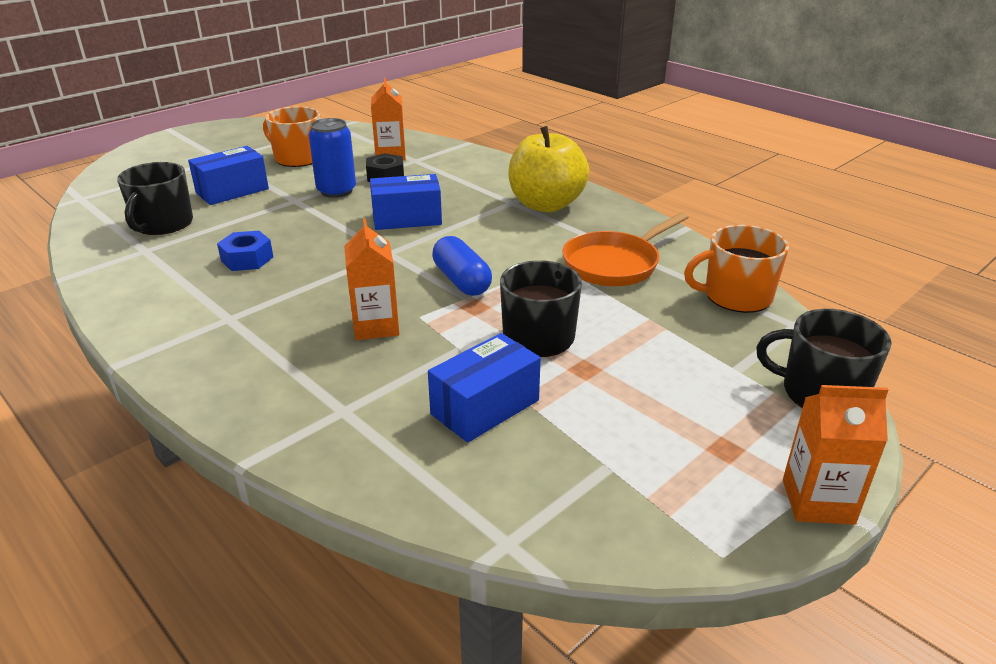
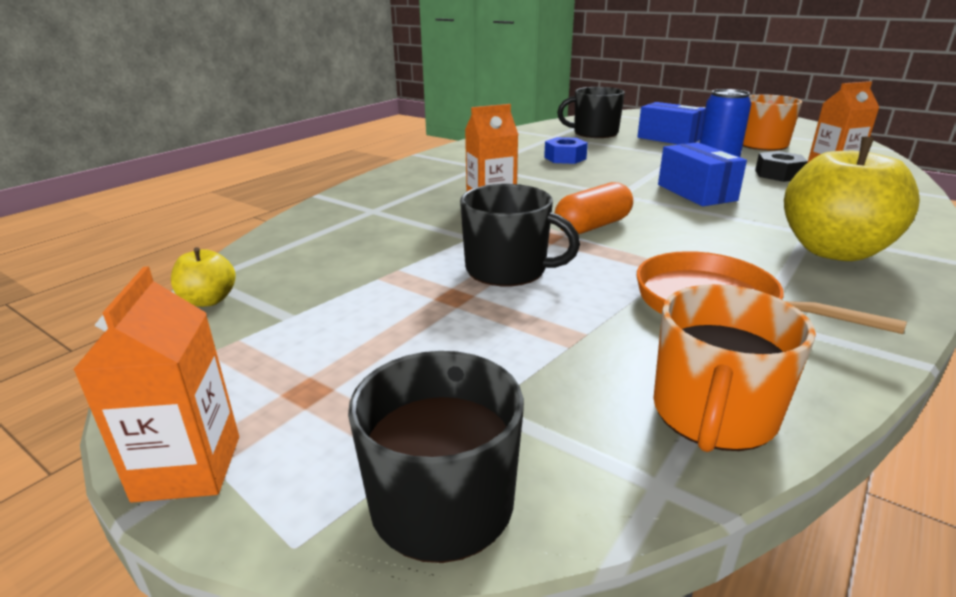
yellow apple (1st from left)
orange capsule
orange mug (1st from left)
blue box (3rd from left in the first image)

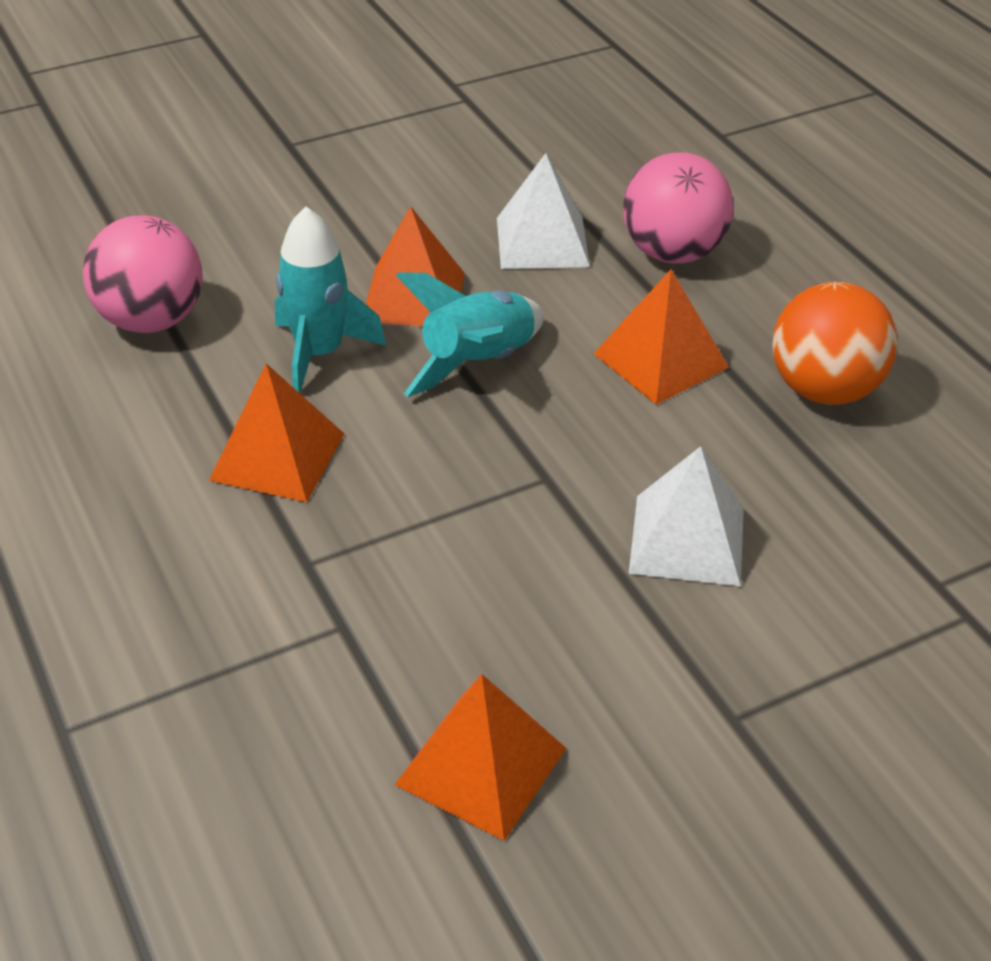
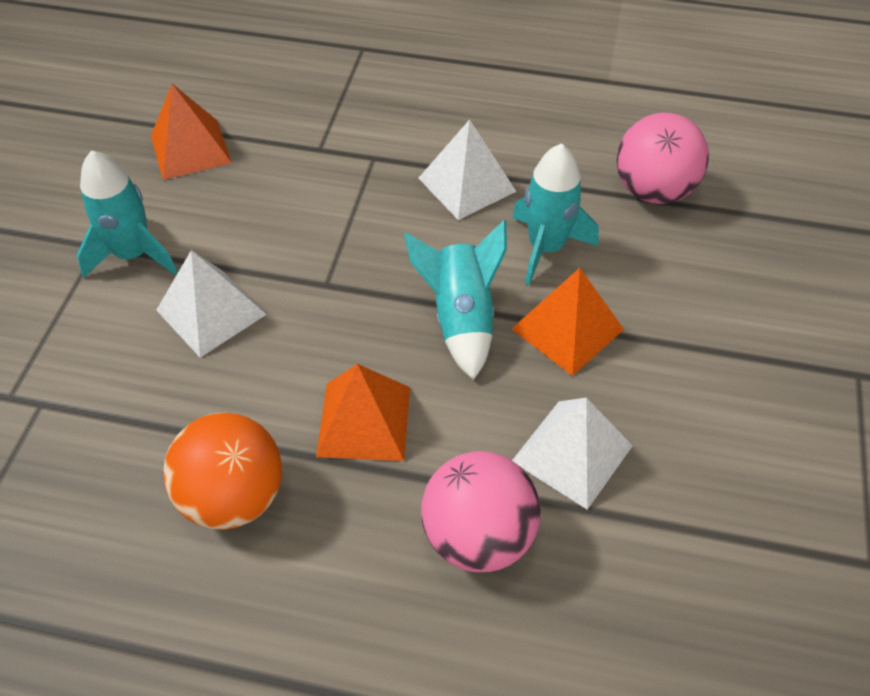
turquoise rocket (1st from left)
white pyramid (2nd from left)

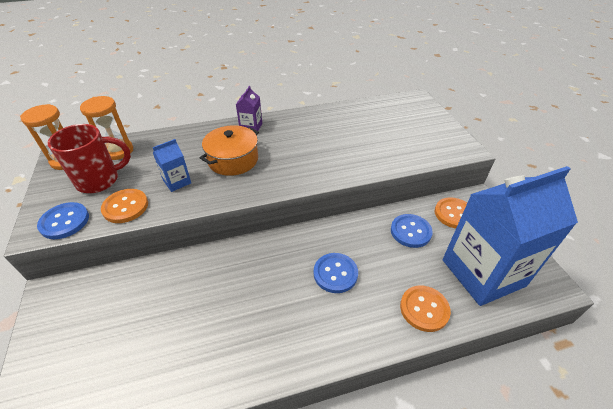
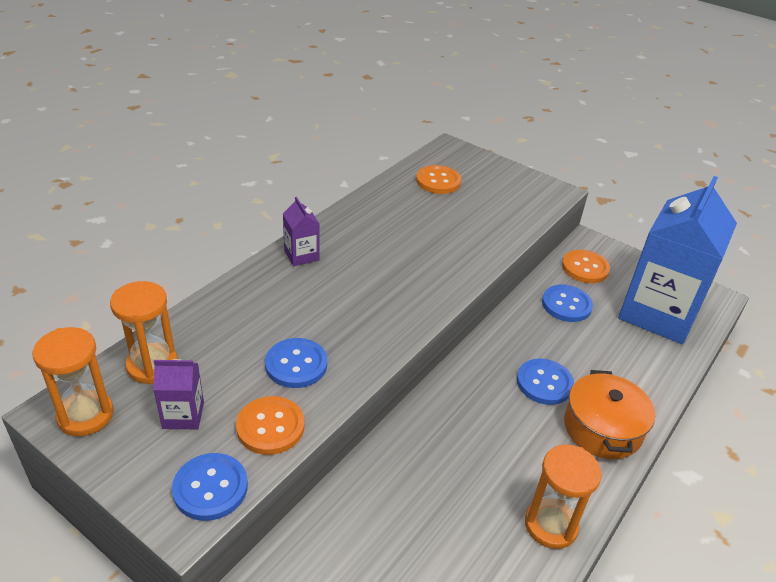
purple carton (1st from left)
blue button (2nd from left)
orange button (2nd from left)
orange hourglass (3rd from left)
orange pot

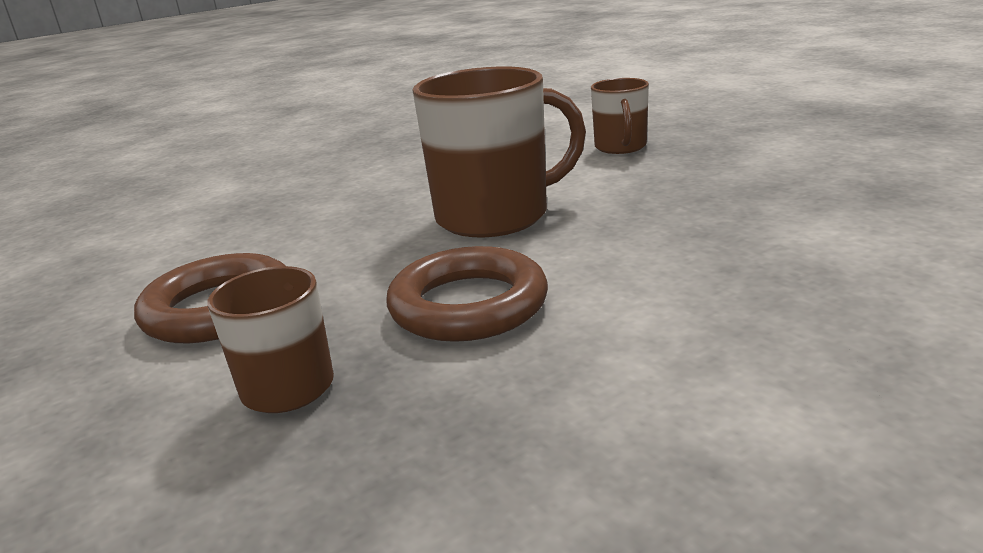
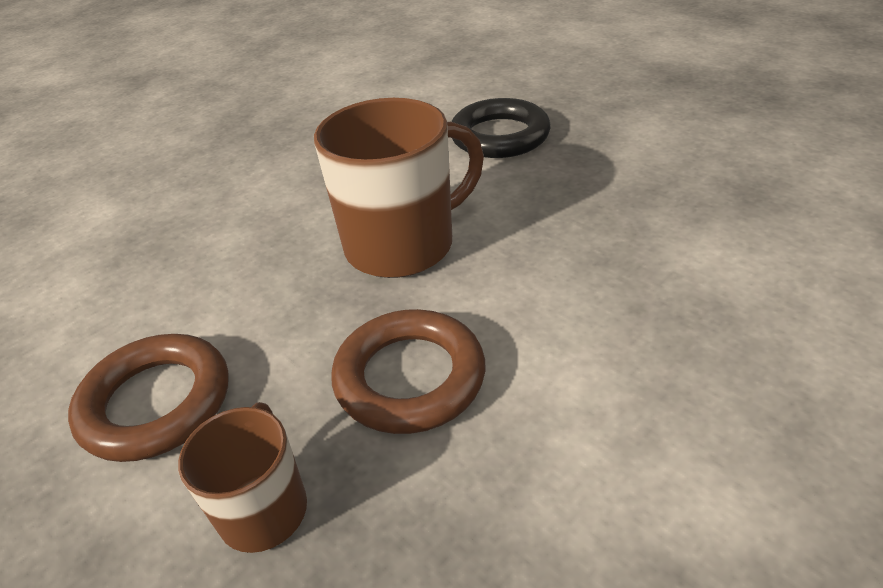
black ring

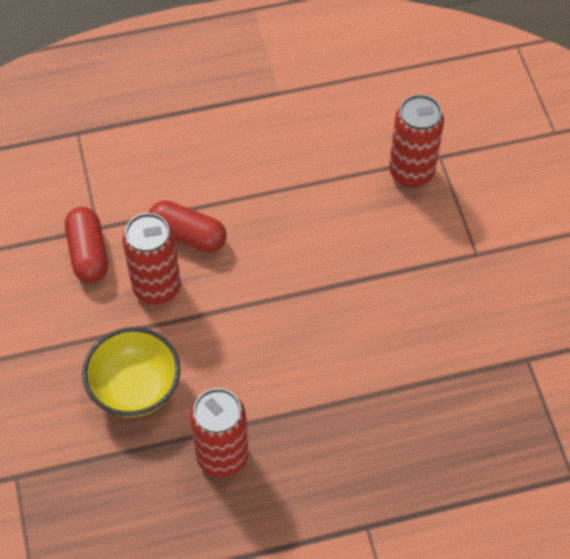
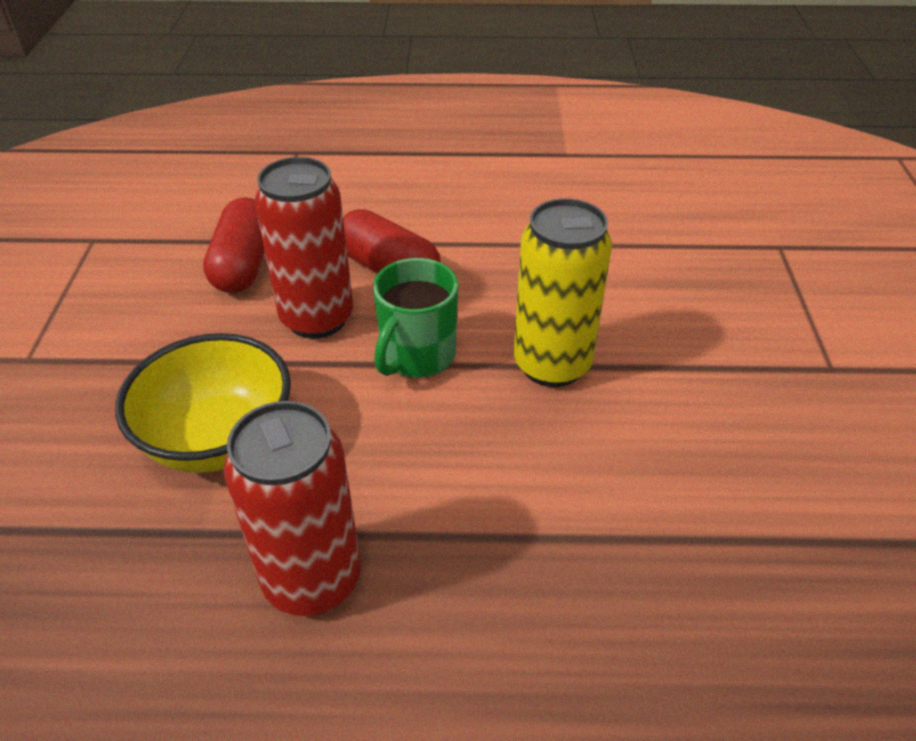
green mug
yellow can
red can (3rd from left in the first image)

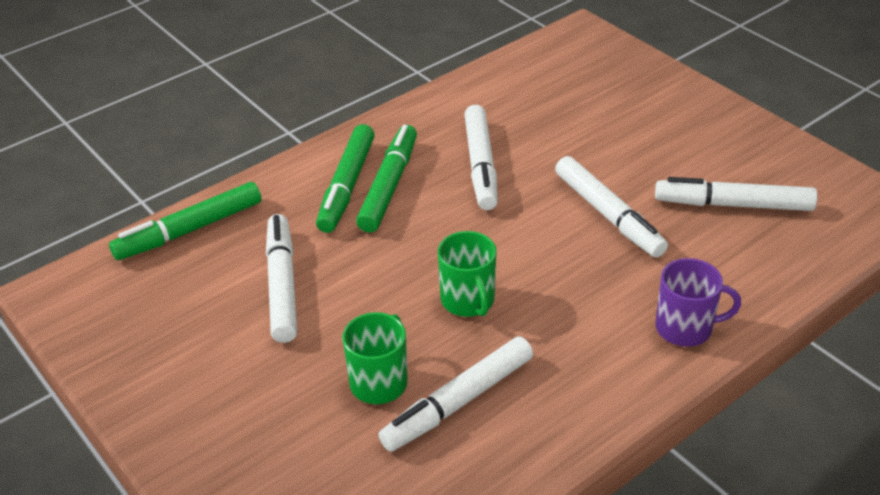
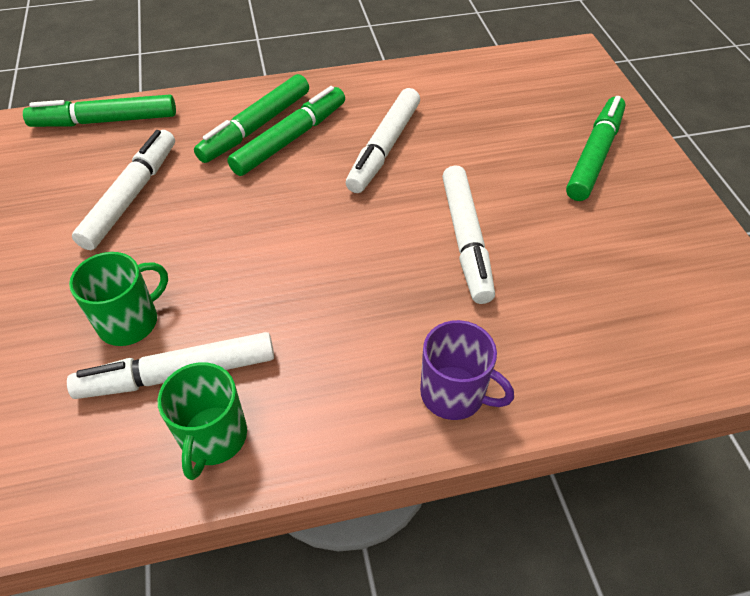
green mug (2nd from left)
green marker (4th from left)
white marker (5th from left in the first image)

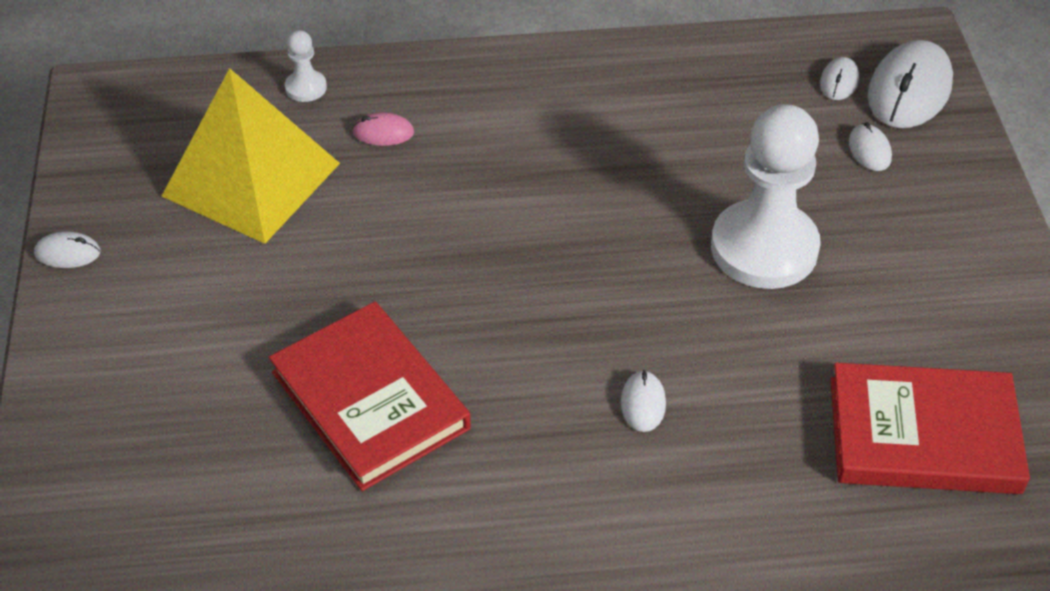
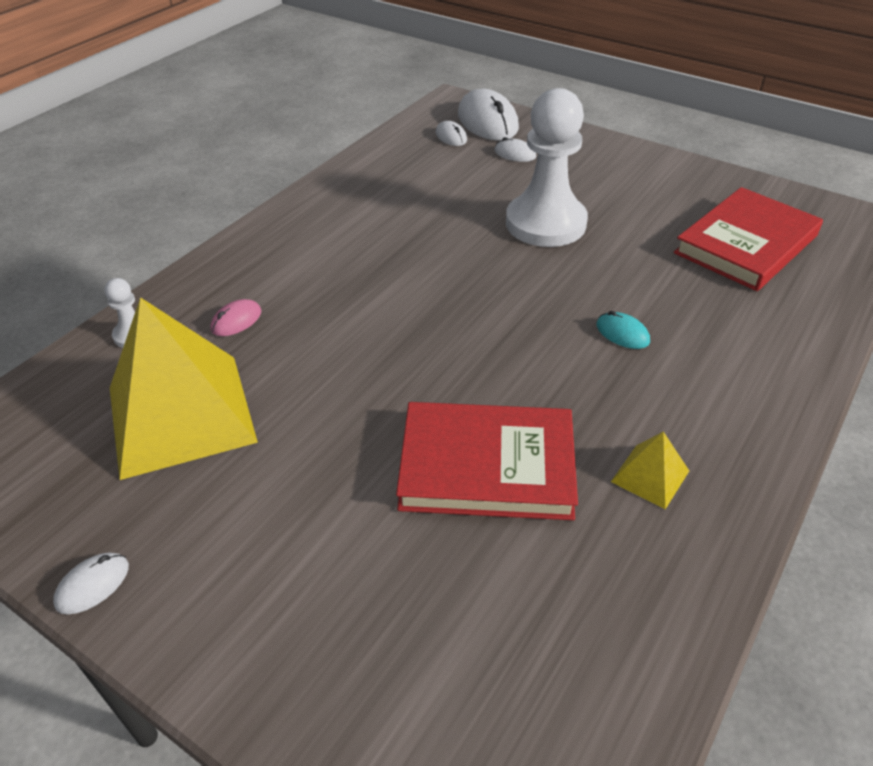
turquoise mouse
yellow pyramid (2nd from left)

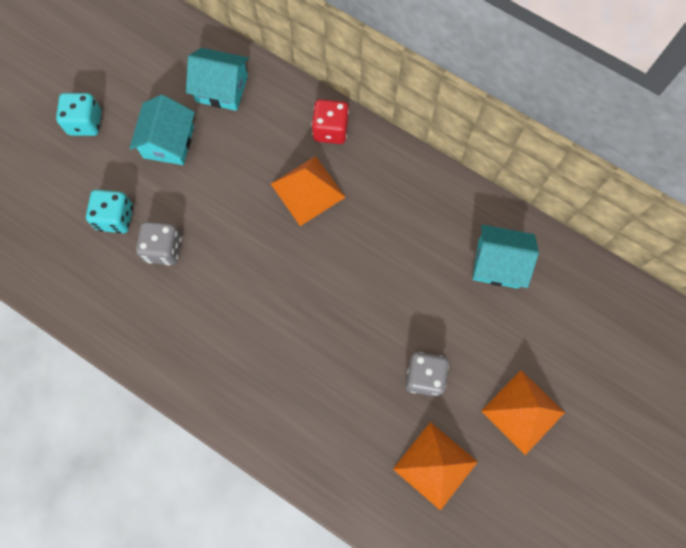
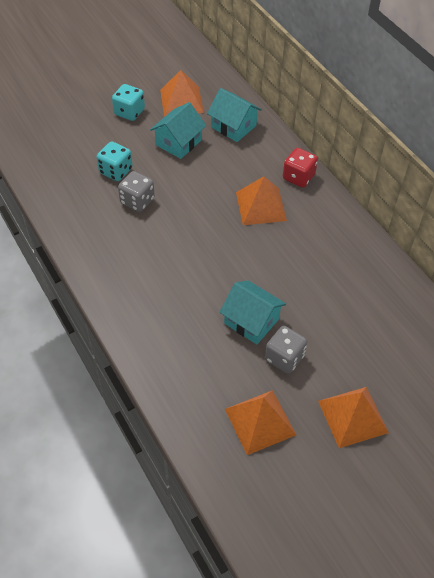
orange pyramid (1st from left)
turquoise house (3rd from left)

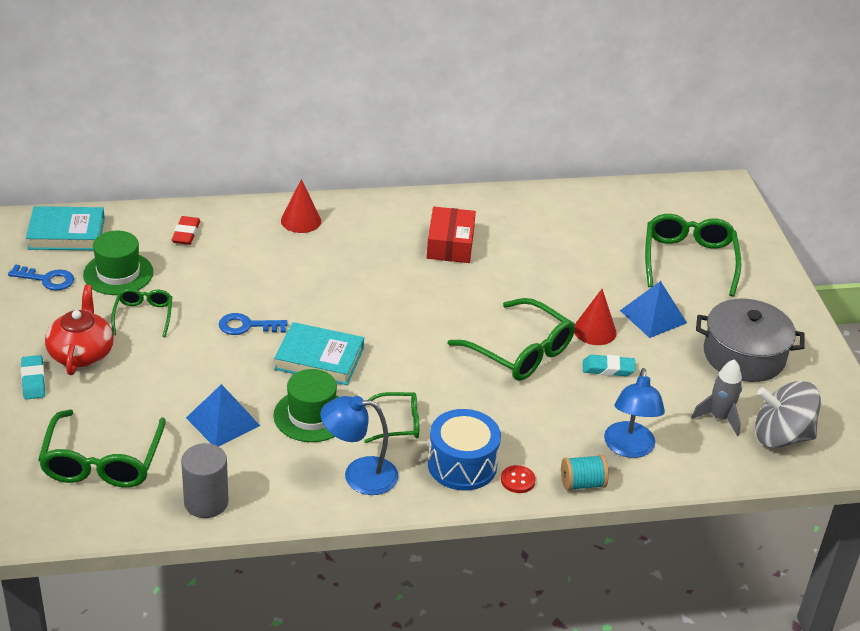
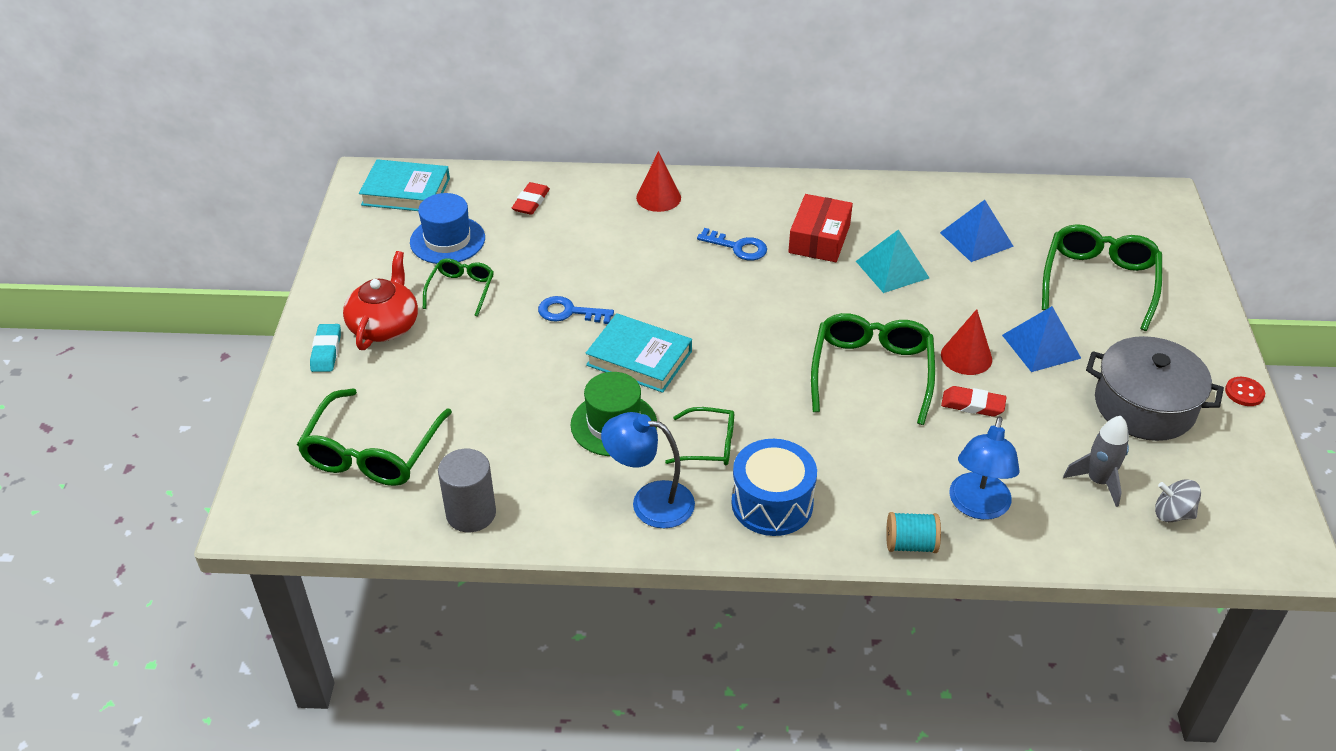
blue hat
blue key (2nd from left)
green glasses (4th from left)
turquoise pyramid
blue pyramid (1st from left)
red eraser (2nd from left)
grey spinning top
red button

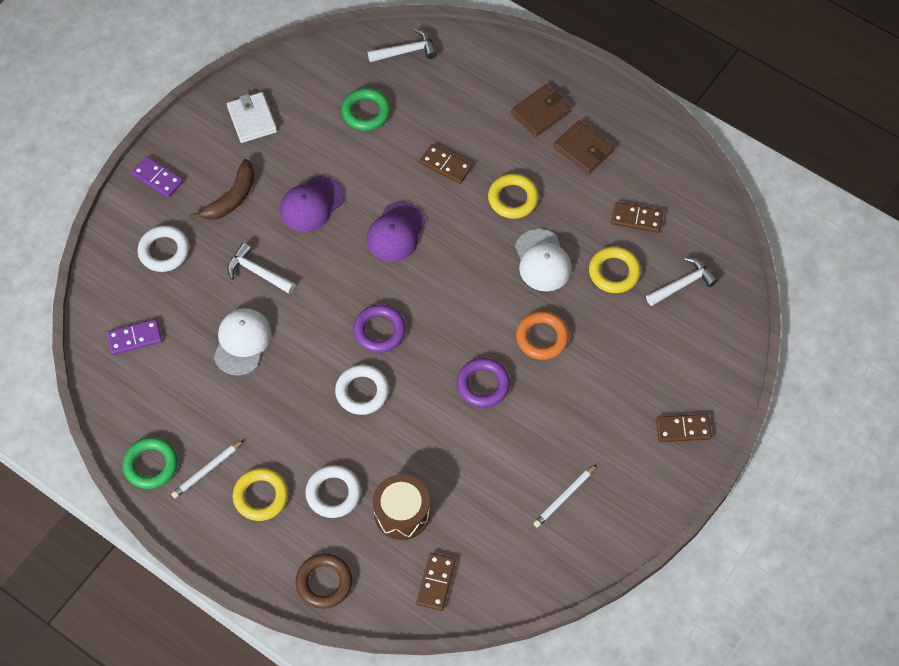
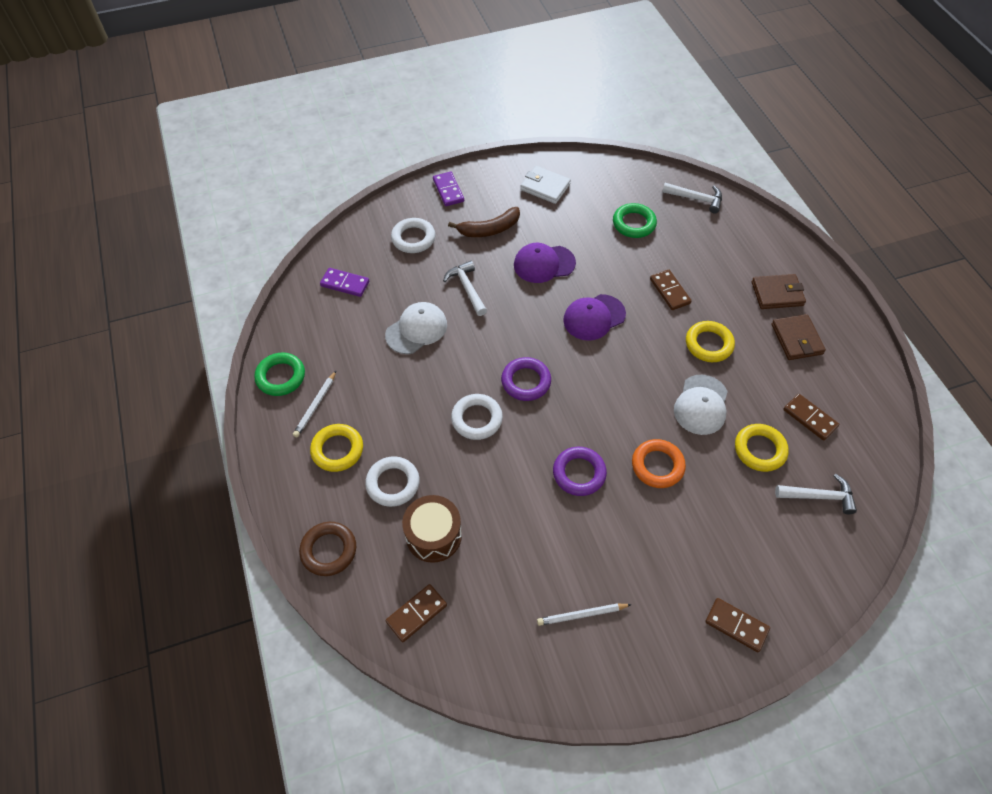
white pencil (1st from left)
white wallet

